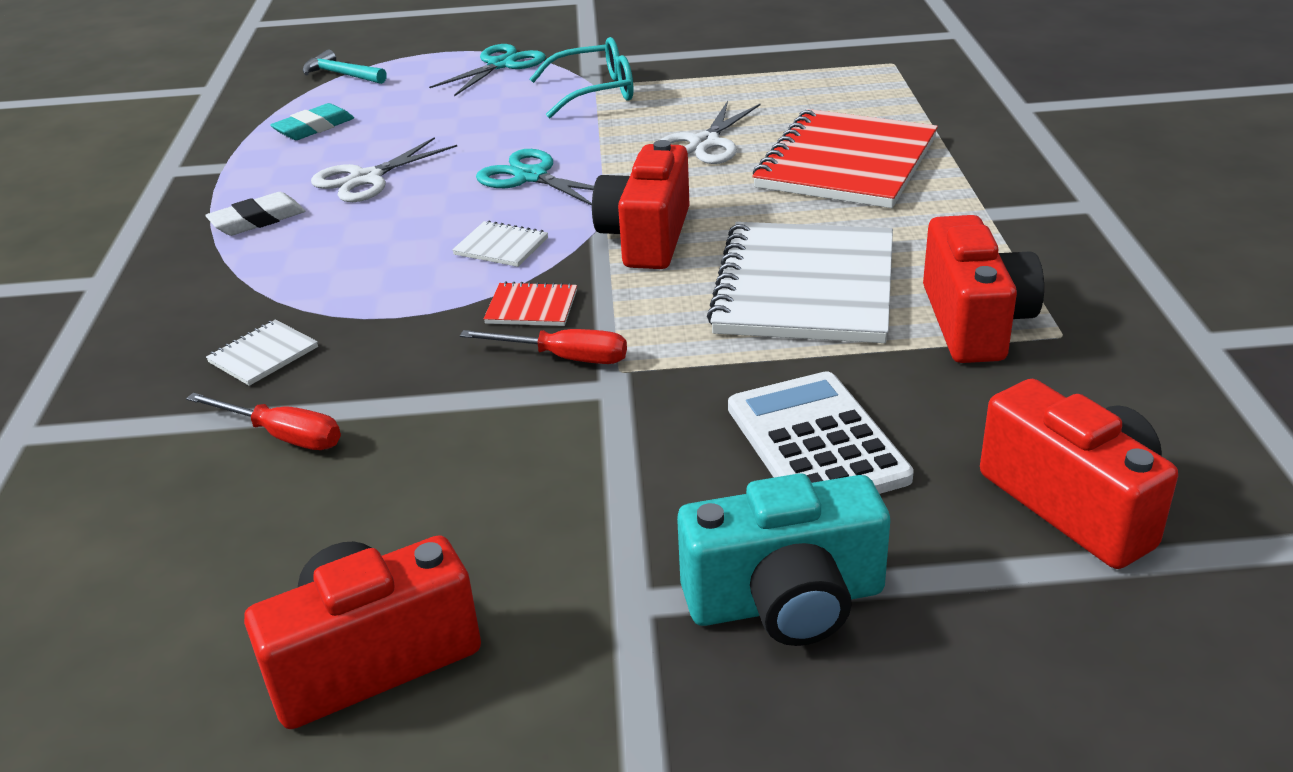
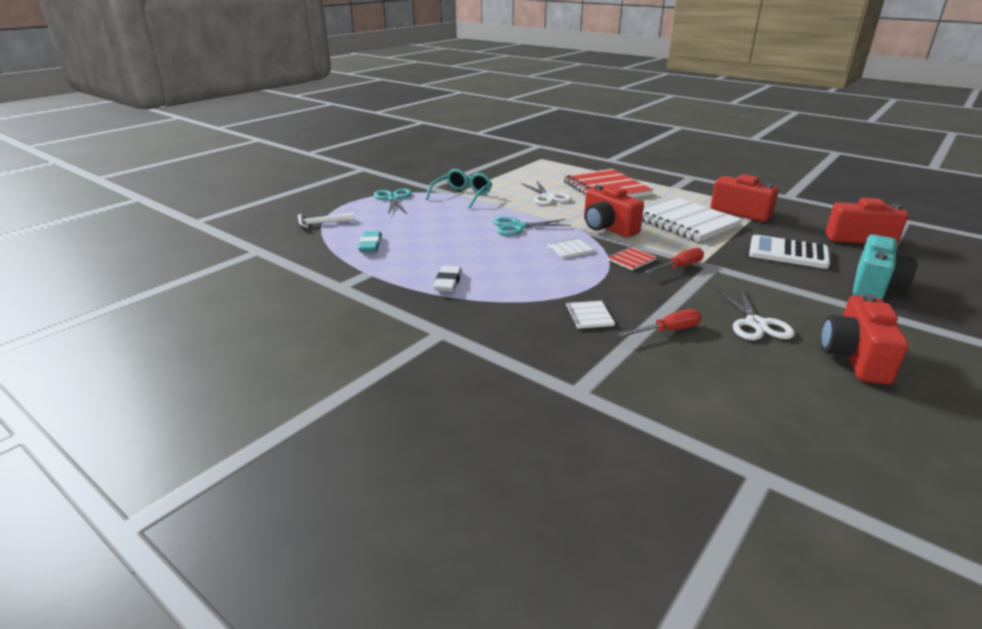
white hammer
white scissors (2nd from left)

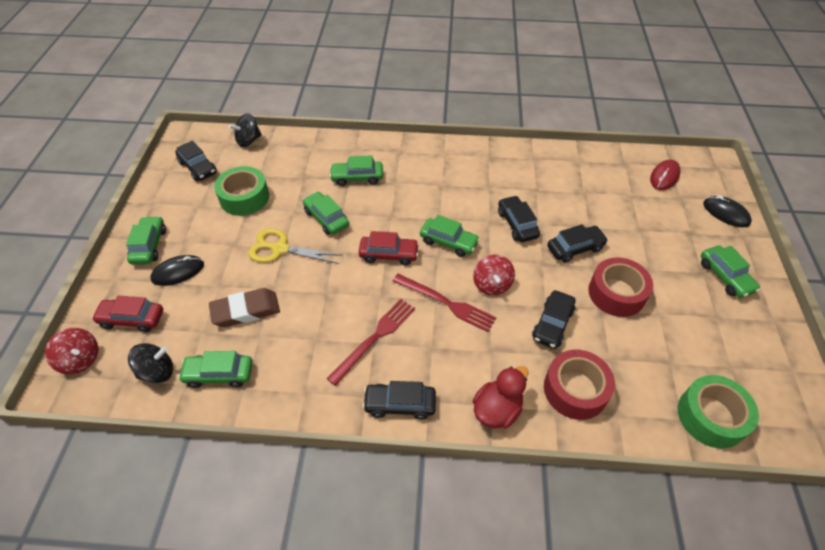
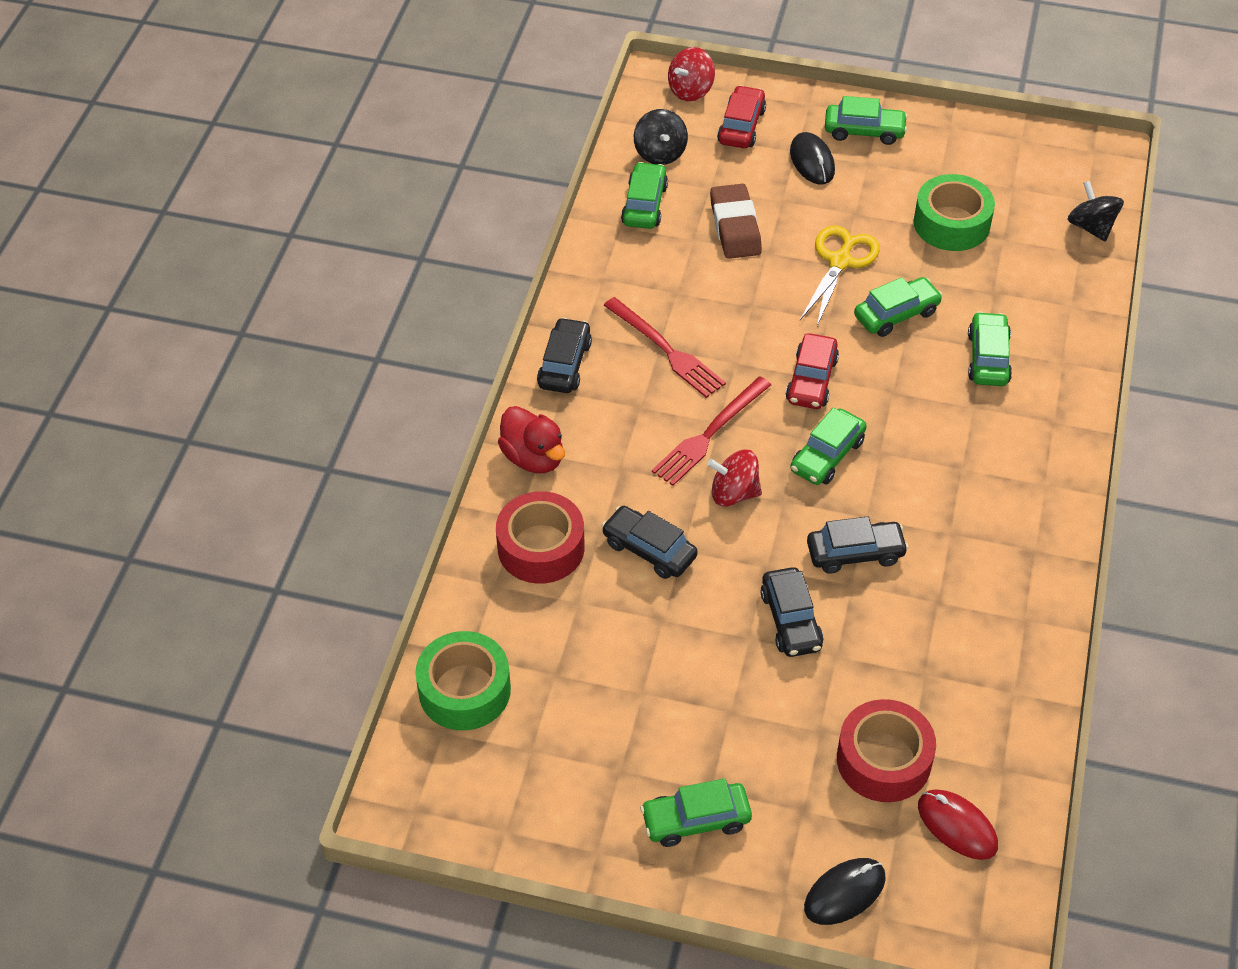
red tape (2nd from left)
black car (1st from left in the first image)

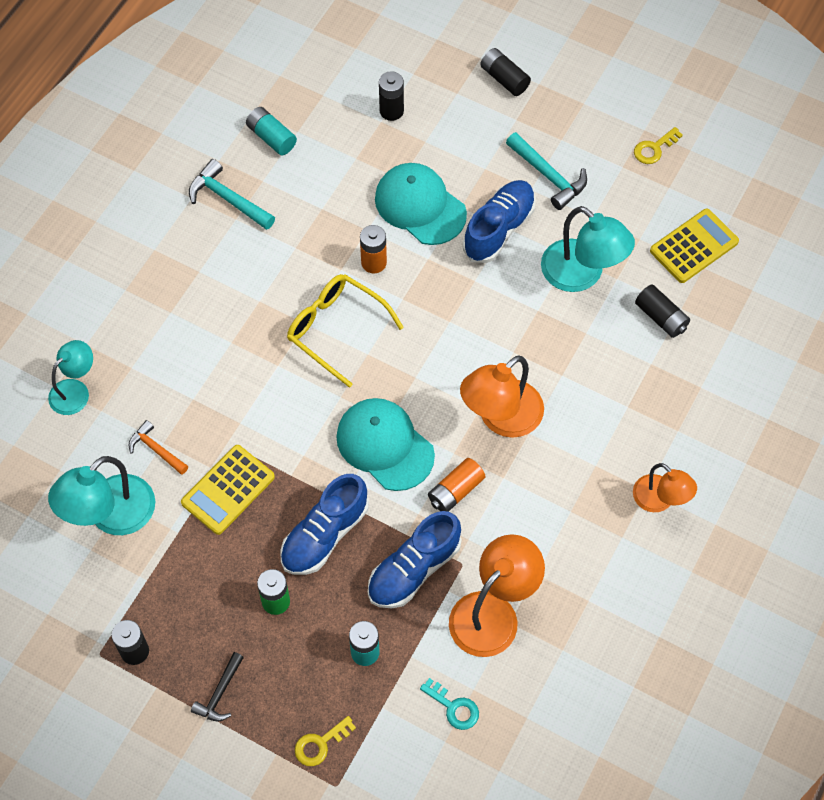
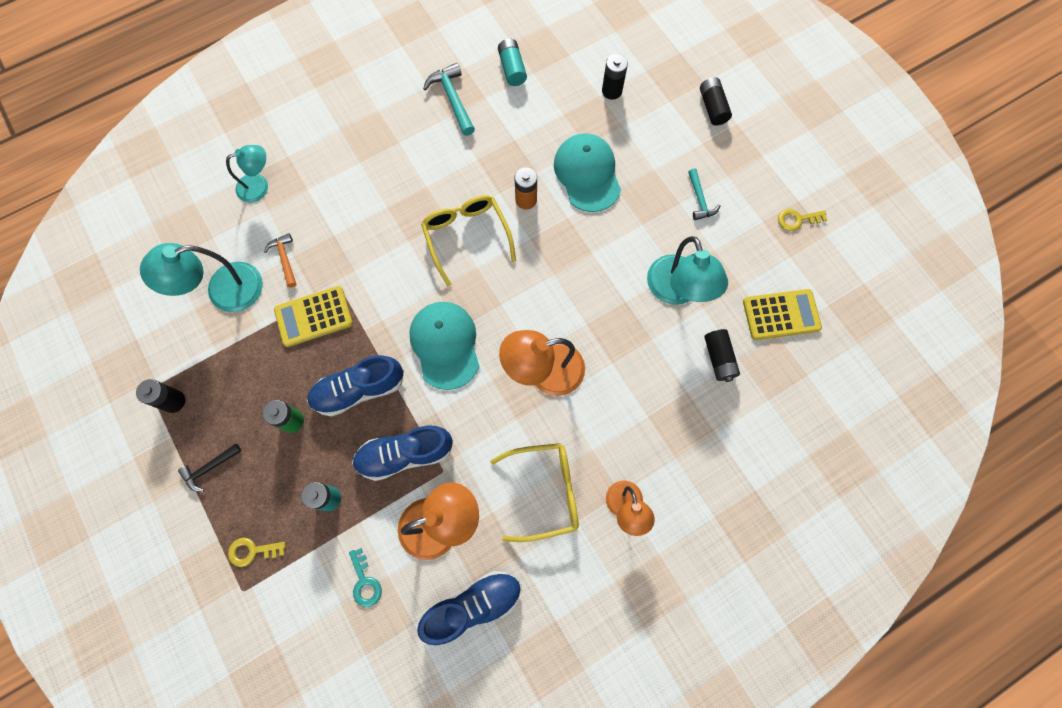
blue shoe (3rd from left)
yellow glasses (2nd from left)
turquoise hammer (2nd from left)
orange battery (2nd from left in the first image)

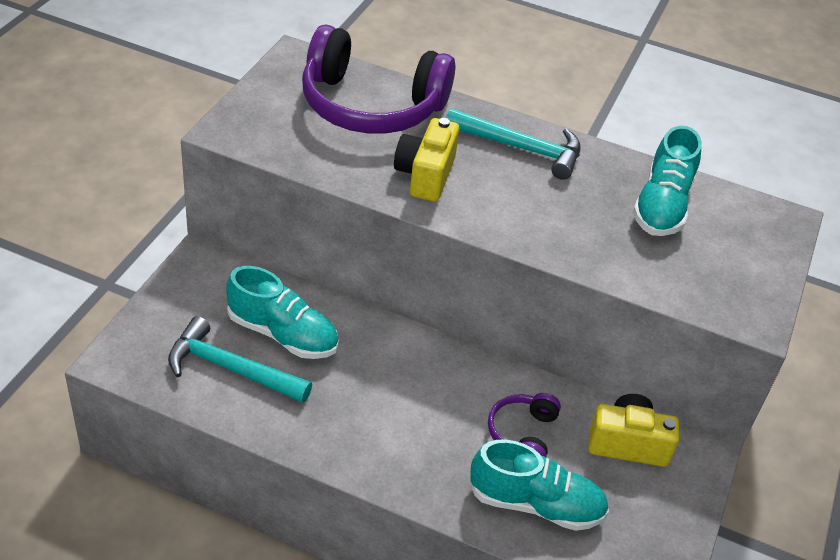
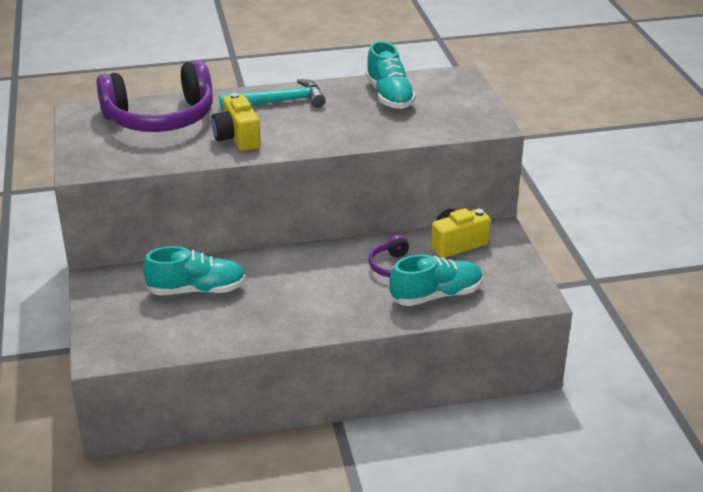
turquoise hammer (1st from left in the first image)

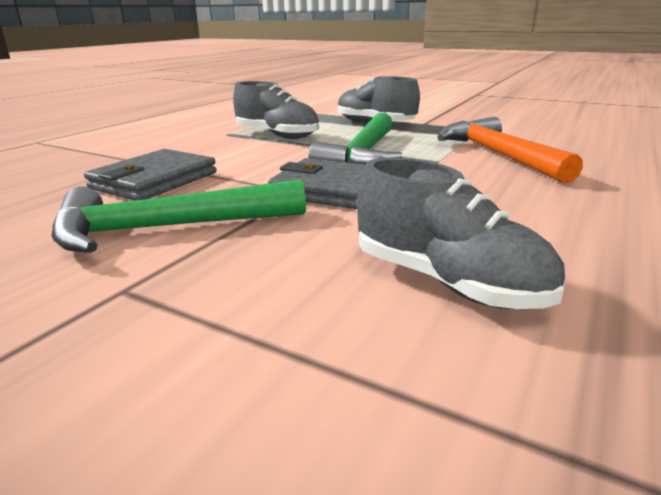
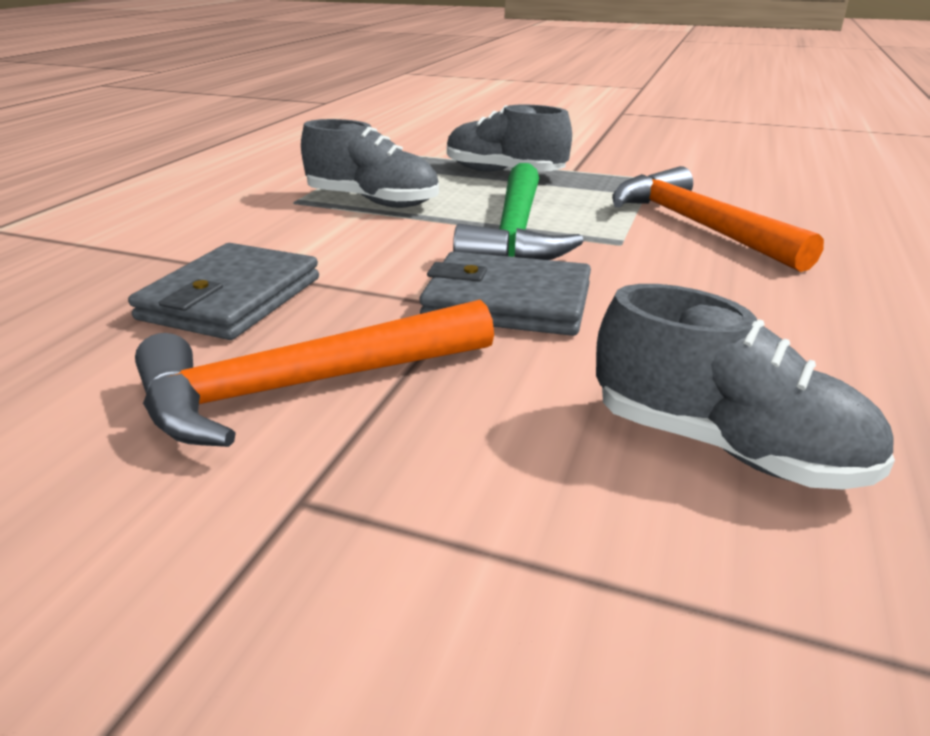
orange hammer (1st from left)

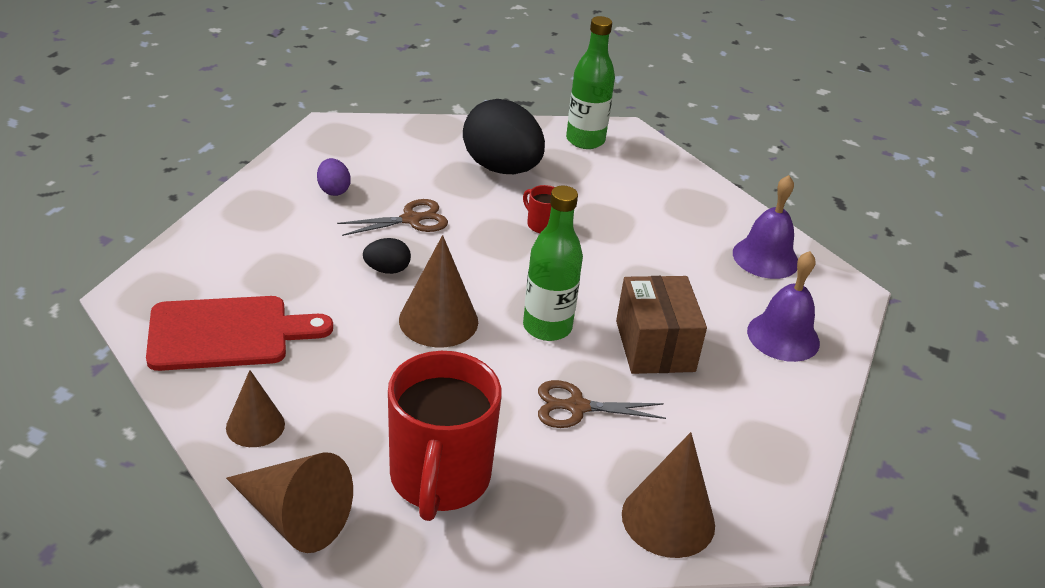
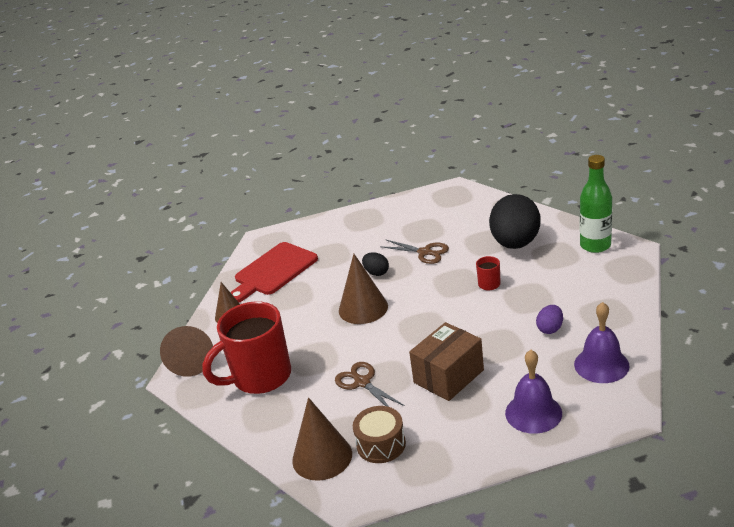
red cutting board
brown drum
purple egg
green bottle (1st from left in the first image)

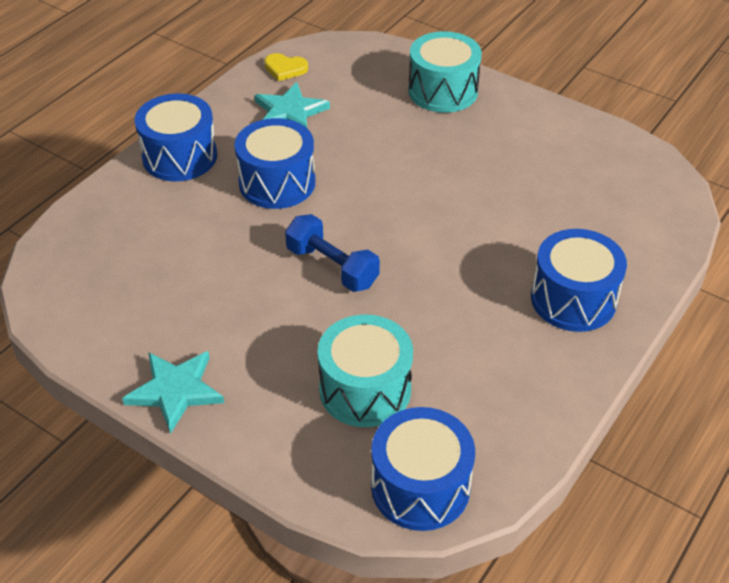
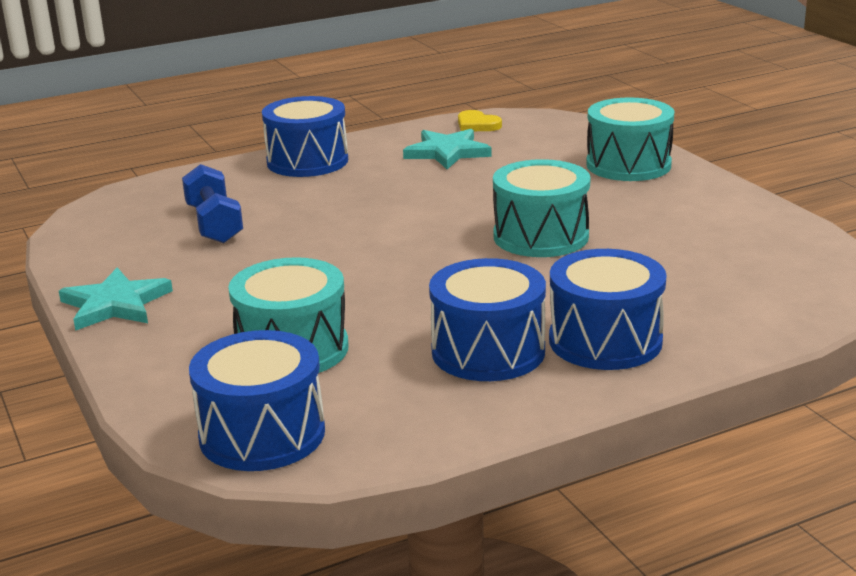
blue dumbbell
blue drum (3rd from left)
turquoise drum (2nd from left)

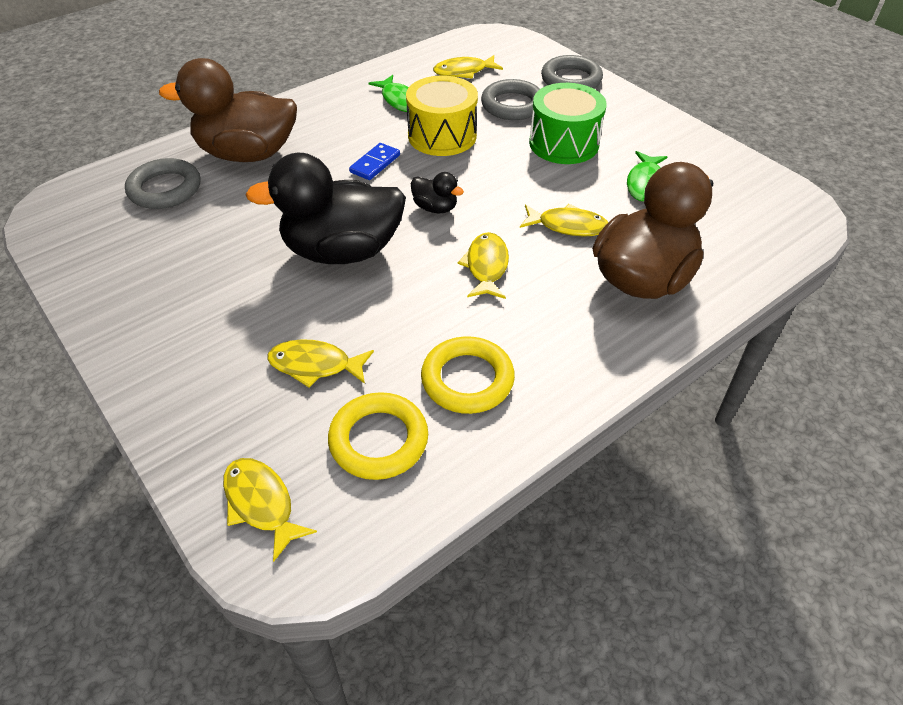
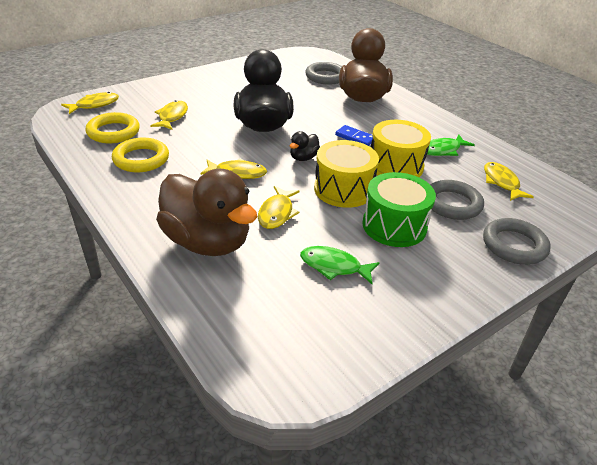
yellow drum (1st from left)

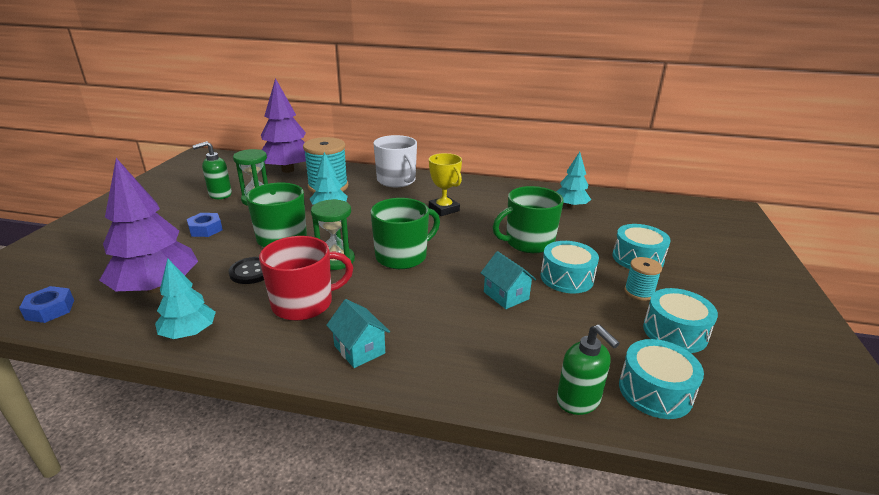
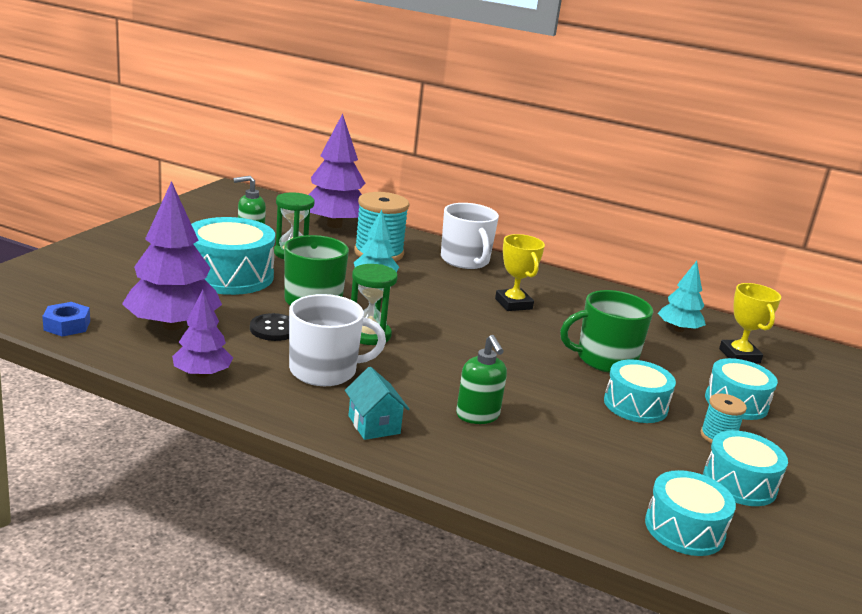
purple tree (2nd from left)
turquoise drum (1st from left)
white mug (1st from left)
green soap dispenser (2nd from left)
yellow trophy (2nd from left)
green mug (2nd from left in the first image)
turquoise house (2nd from left in the first image)

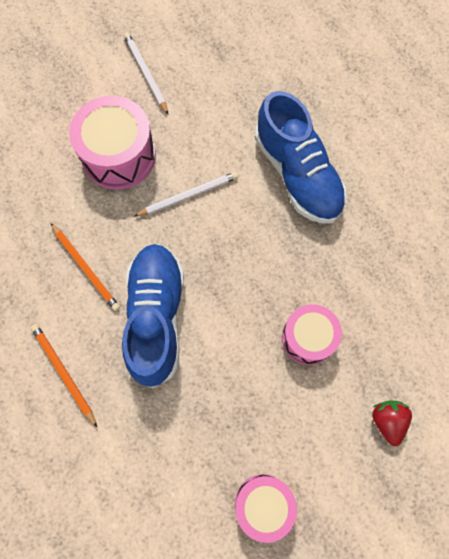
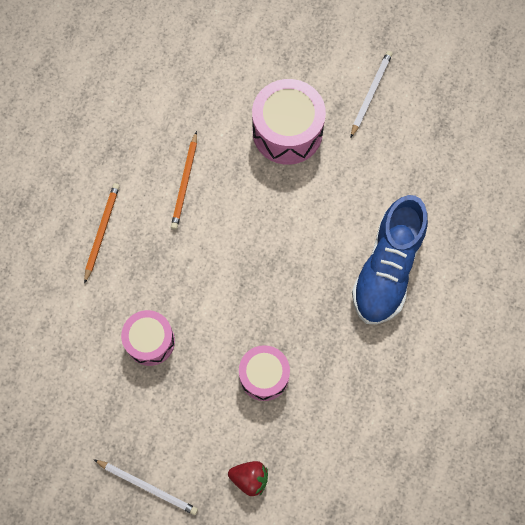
white pencil (1st from left)
pink drum (1st from left)
red strawberry
blue shoe (1st from left in the first image)

